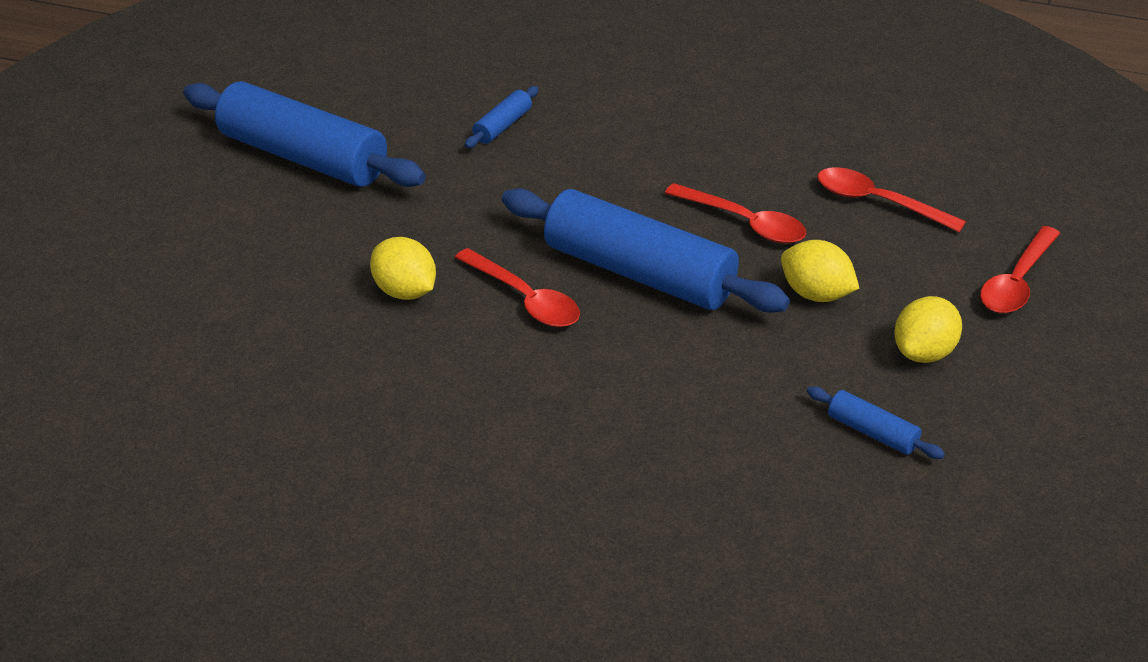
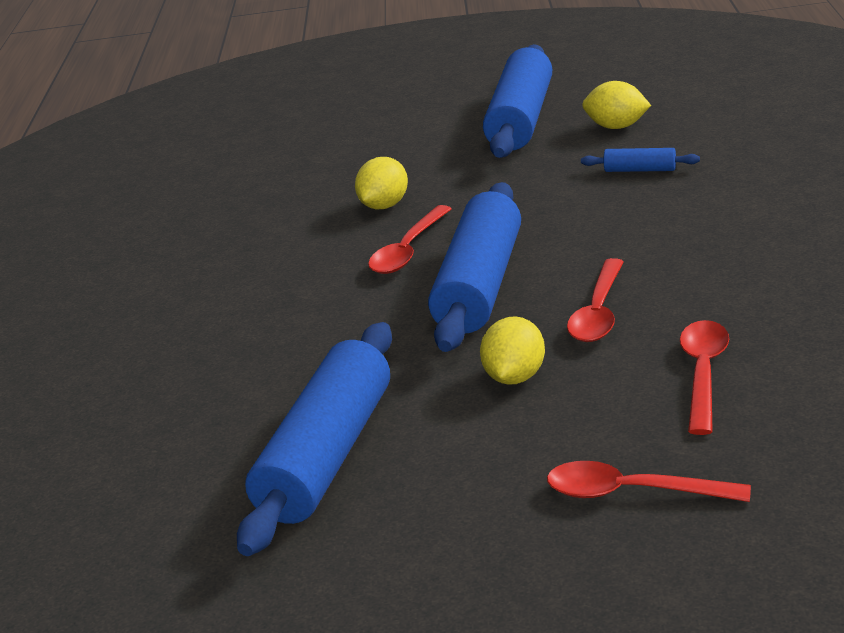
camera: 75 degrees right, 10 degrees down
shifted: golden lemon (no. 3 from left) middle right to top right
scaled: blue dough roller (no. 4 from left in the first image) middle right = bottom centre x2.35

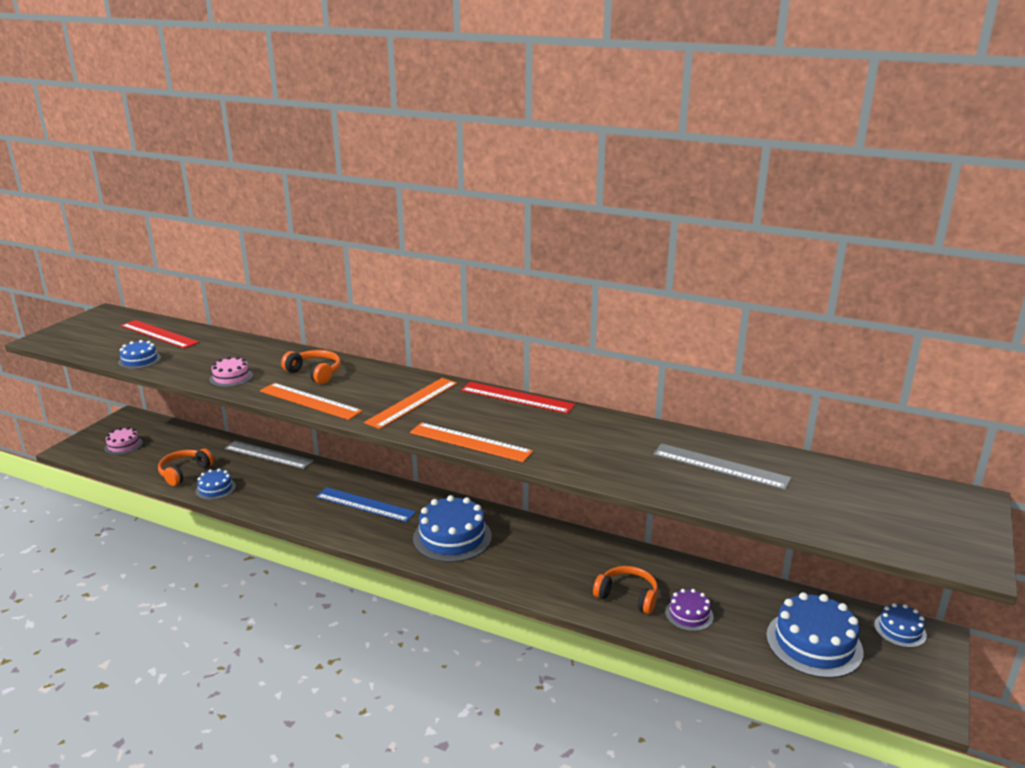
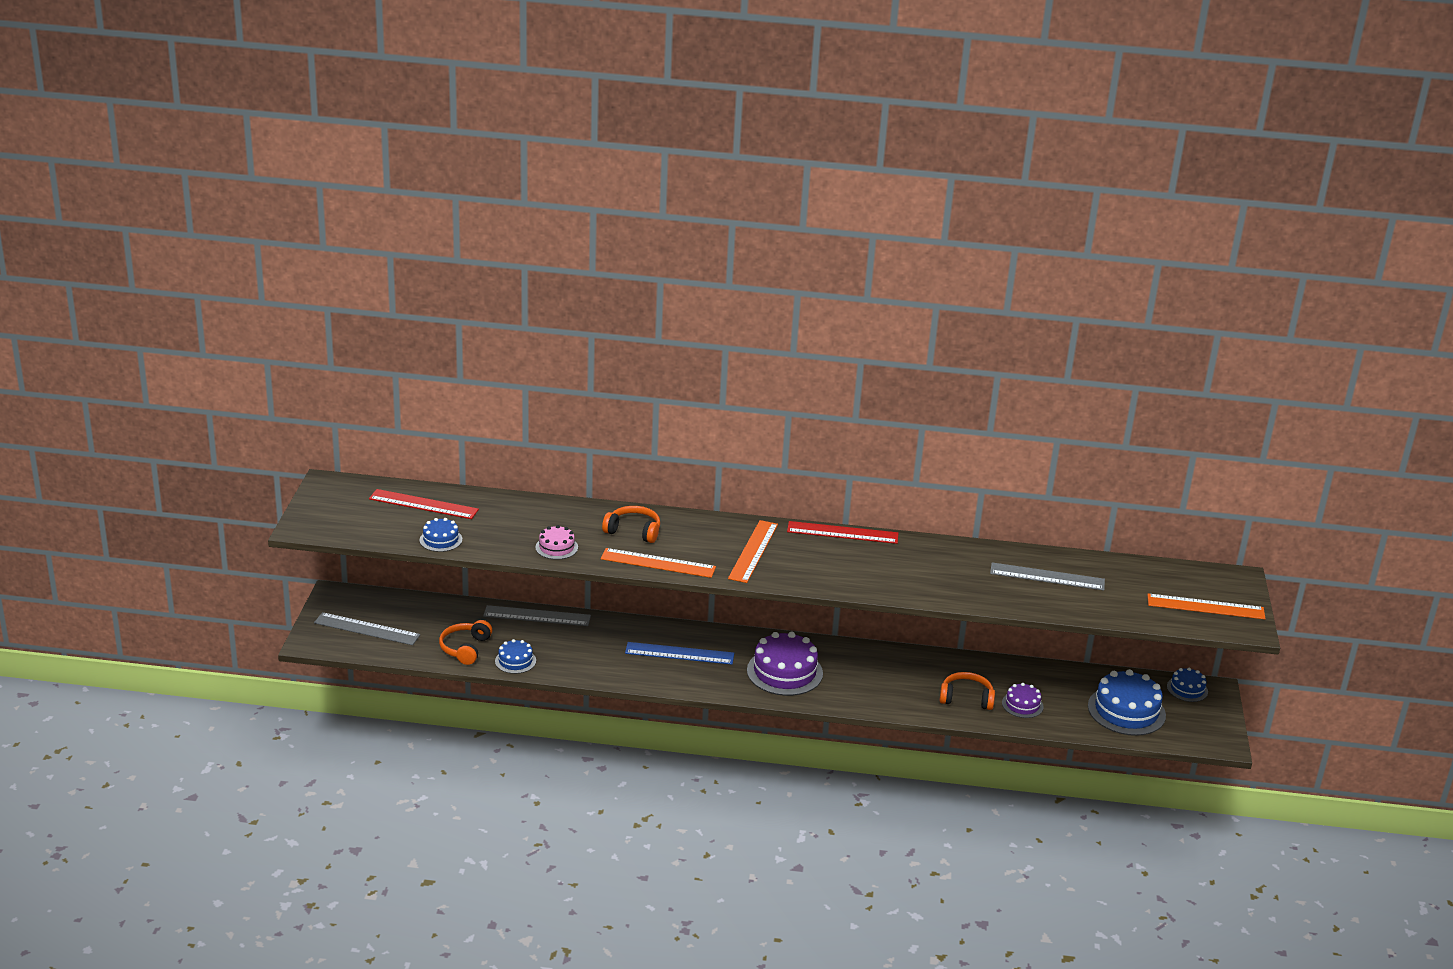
camera: 20 degrees left, 5 degrees up
shifted: orange ruler (no. 3 from left) centre to middle right
swapped: rosy gateau (no. 1 from left) middle left to grey ruler (no. 1 from left) middle left
repainted: blue gateau (no. 3 from left) bottom centre to royal purple gateau (no. 1 from left) bottom centre

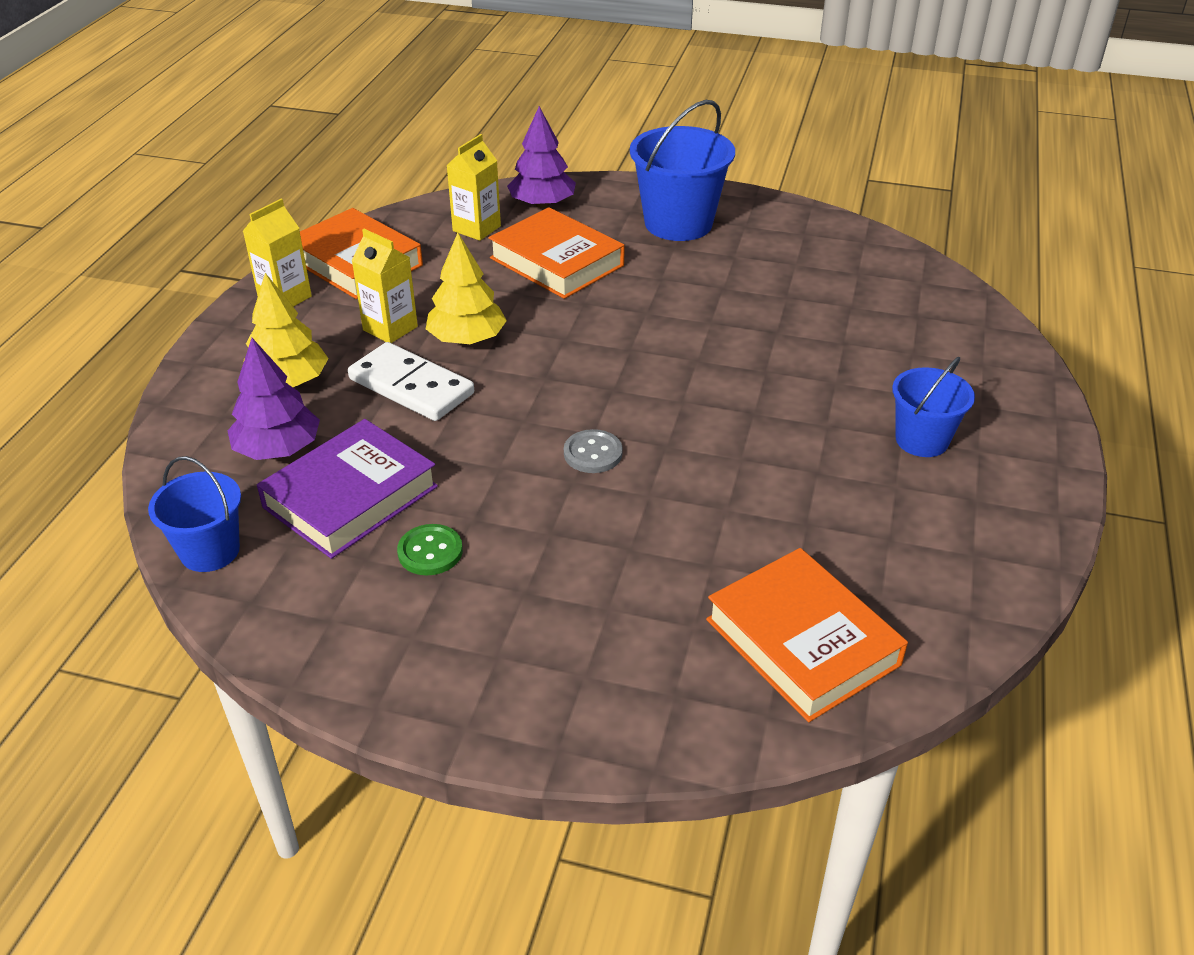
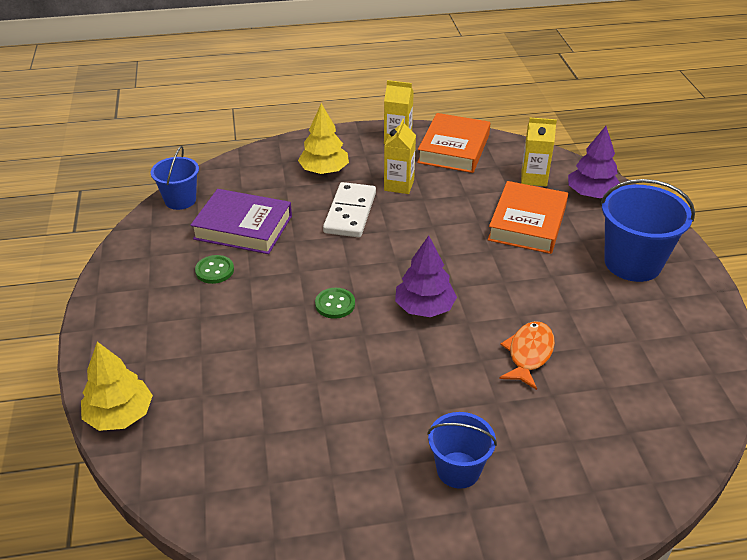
camera: 65 degrees right, 0 degrees up
gone: orange hardcover (no. 3 from left) middle right
new: orange toy fish middle right
shifted: royal purple fir tree (no. 1 from left) middle left to centre; golden fir tree (no. 2 from left in the first image) top centre to golden fir tree (no. 1 from left) bottom left
repainted: grey sewing button centre to leaf-green sewing button (no. 2 from left) centre

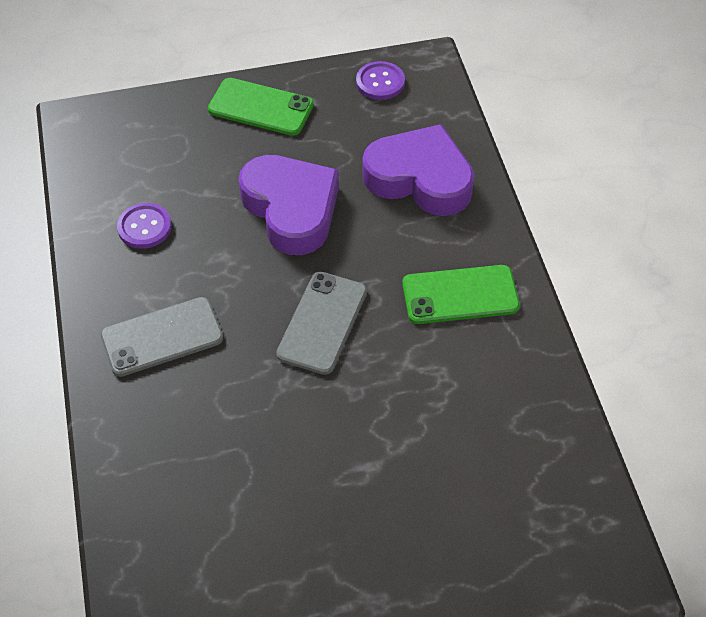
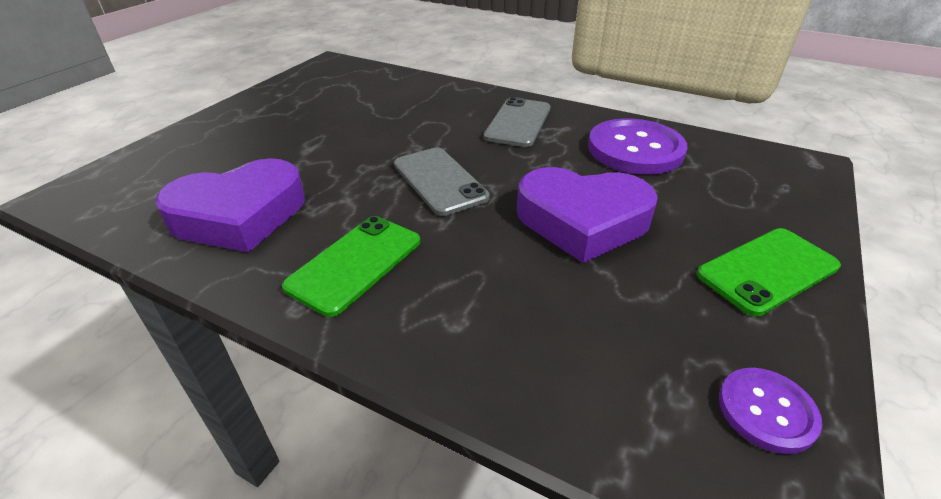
camera: 130 degrees right, 15 degrees down
shifted: royal purple heart (no. 2 from left in the first image) top centre to royal purple heart (no. 1 from left) middle left
scaled: royal purple sewing button (no. 1 from left) middle left = top right x1.85

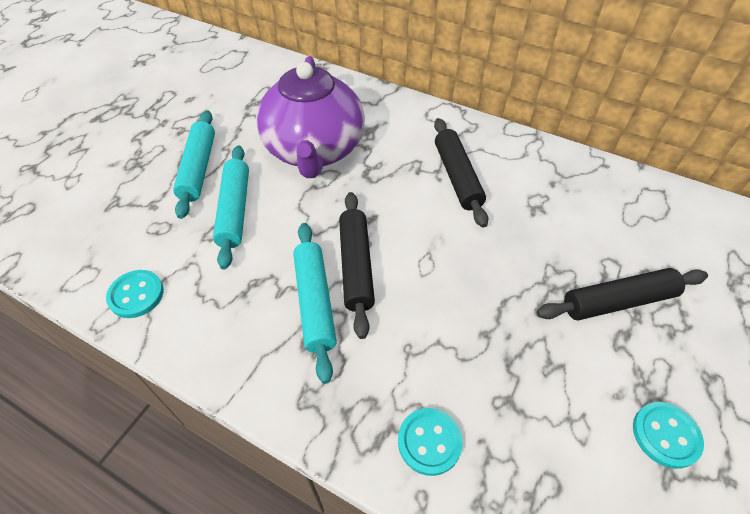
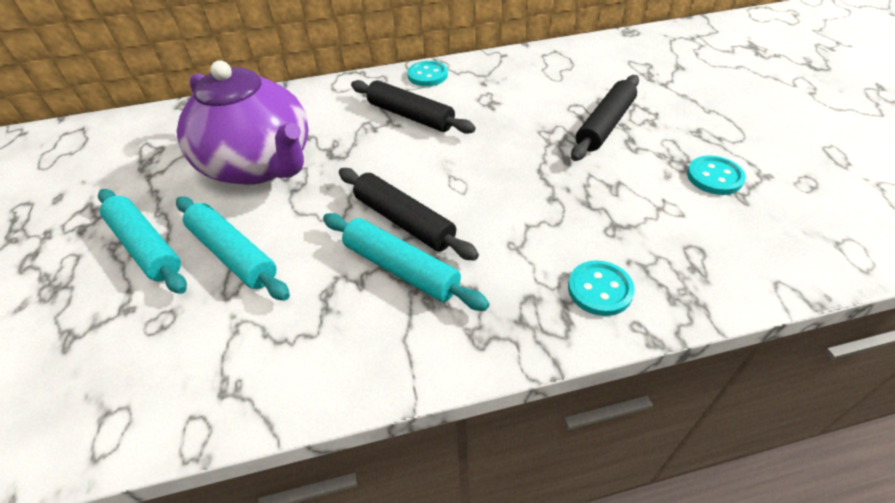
camera: 40 degrees left, 5 degrees down
shifted: teal sewing button (no. 1 from left) middle left to top centre

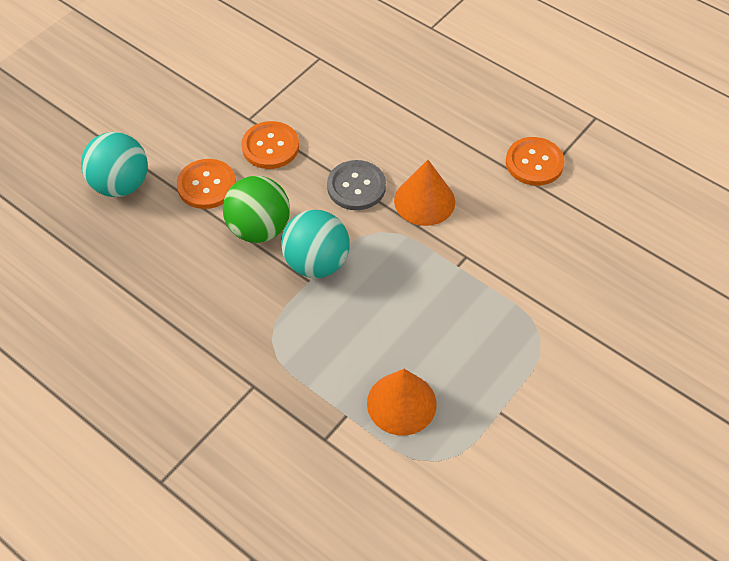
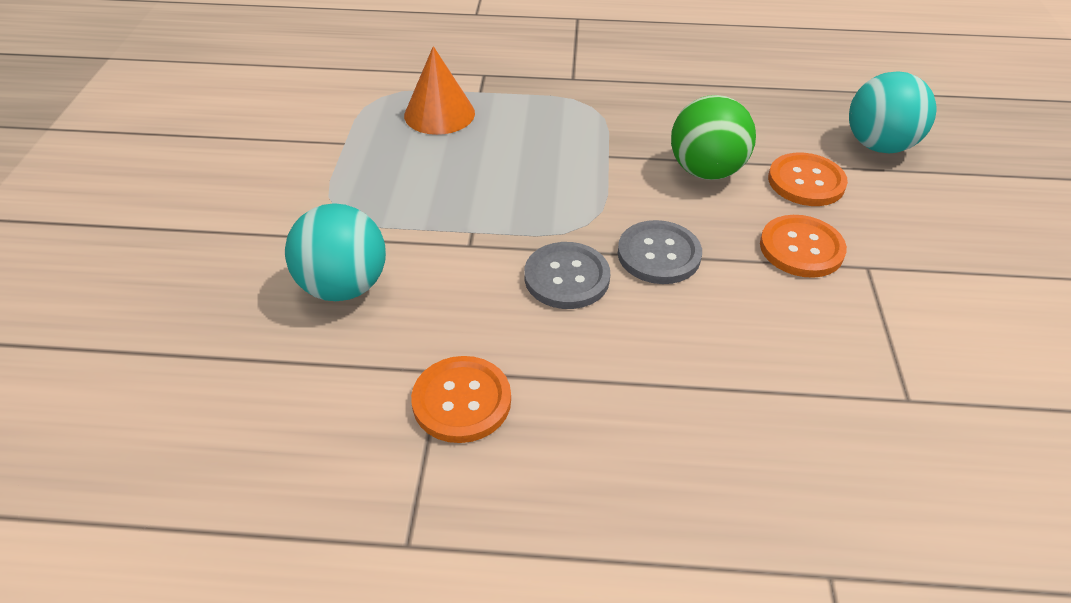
camera: 145 degrees right, 10 degrees down
shifted: teal play ball (no. 2 from left in the first image) centre to teal play ball (no. 1 from left) middle left
swapped: orange solid cone (no. 2 from left) centre to grey sewing button (no. 1 from left) centre

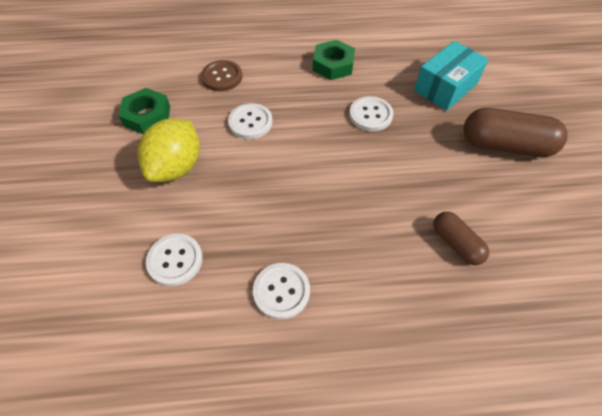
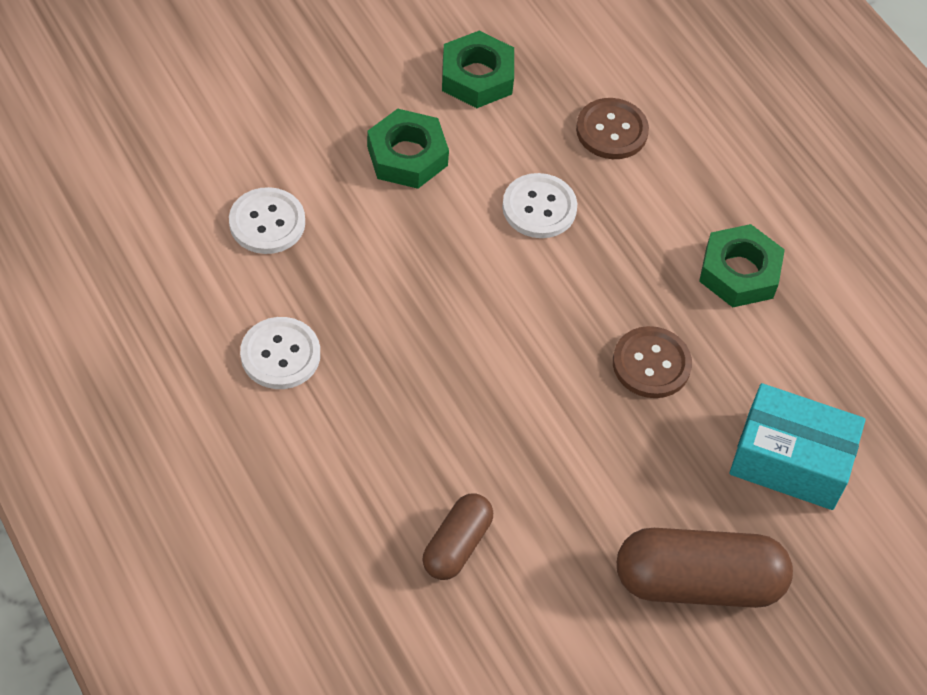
camera: 60 degrees right, 0 degrees up
swapped: golden lemon middle left to leaf-green hexagon nut (no. 1 from left) top centre
repainted: white sewing button (no. 4 from left) top centre to russet sewing button (no. 2 from left) middle right
rotated: russet pill shape (no. 2 from left) top right = bottom right 75 degrees counterclockwise

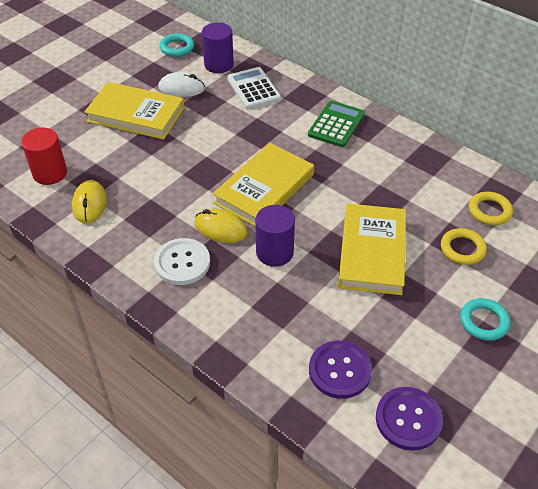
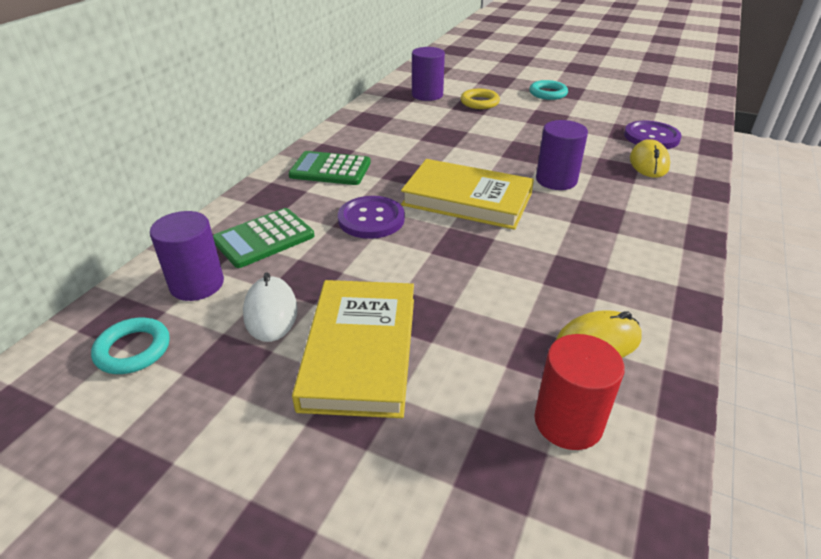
camera: 105 degrees left, 10 degrees down
gone: white sewing button centre; golden hardcover (no. 3 from left) middle right
shifted: golden computer mouse (no. 2 from left) centre to top right; royal purple sewing button (no. 2 from left in the first image) bottom right to royal purple sewing button (no. 1 from left) centre
swapped: golden ring (no. 2 from left) middle right to royal purple solid cylinder (no. 2 from left) top centre
repainted: white adding machine top centre to leaf-green adding machine (no. 1 from left) middle left

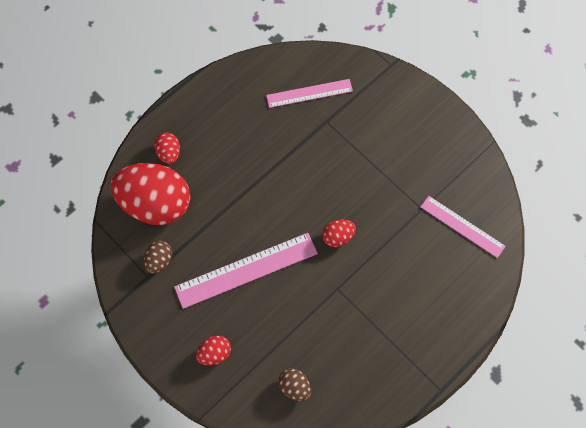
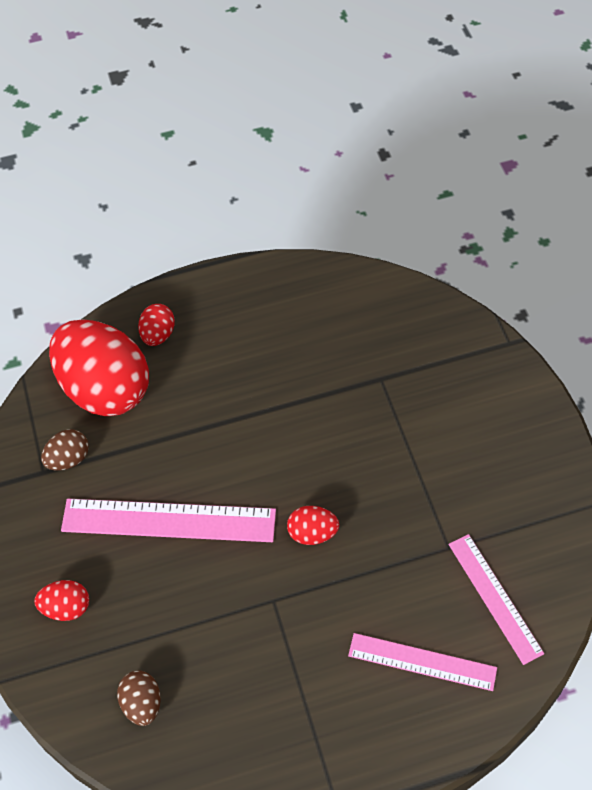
camera: 30 degrees right, 10 degrees down
shifted: rosy ruler (no. 2 from left) top centre to bottom right

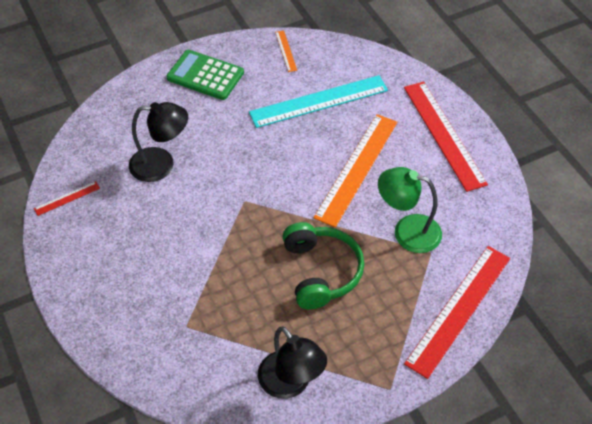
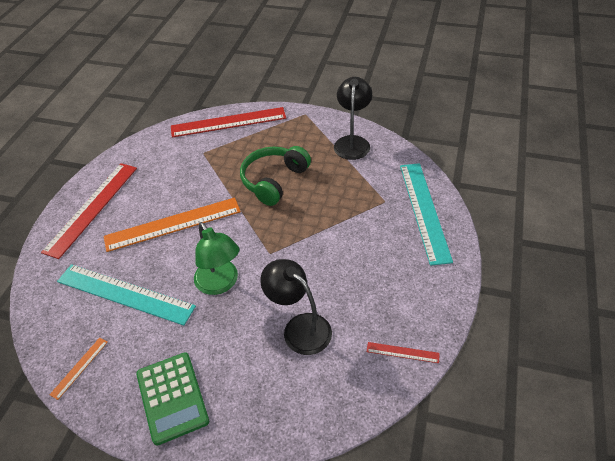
camera: 135 degrees left, 5 degrees down
new: teal ruler (no. 2 from left) middle right
shifted: leaf-green reading lamp middle right to centre

